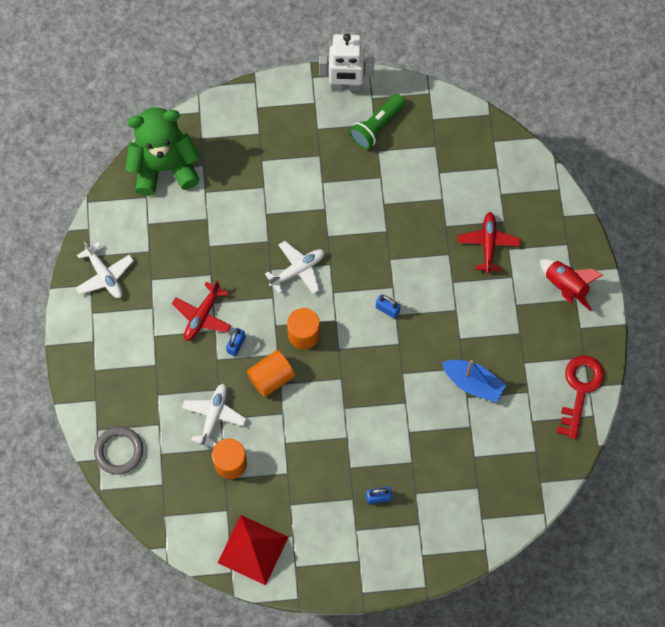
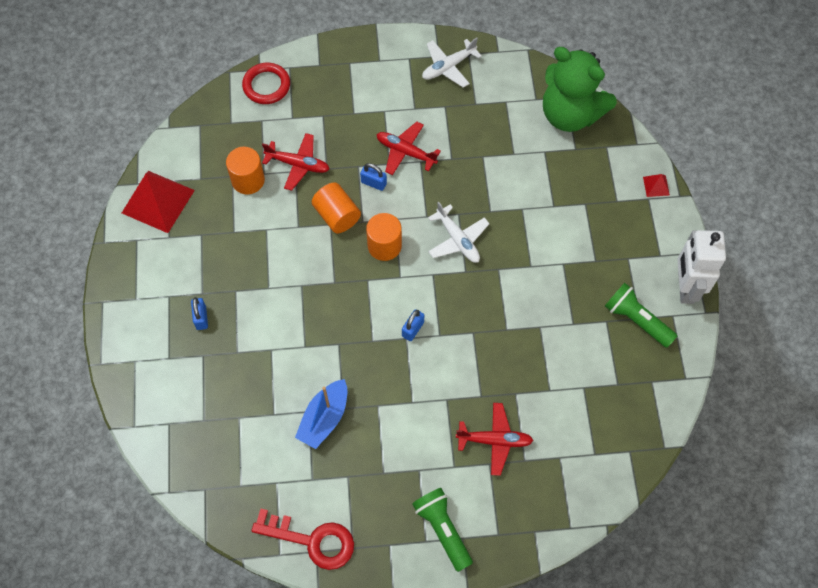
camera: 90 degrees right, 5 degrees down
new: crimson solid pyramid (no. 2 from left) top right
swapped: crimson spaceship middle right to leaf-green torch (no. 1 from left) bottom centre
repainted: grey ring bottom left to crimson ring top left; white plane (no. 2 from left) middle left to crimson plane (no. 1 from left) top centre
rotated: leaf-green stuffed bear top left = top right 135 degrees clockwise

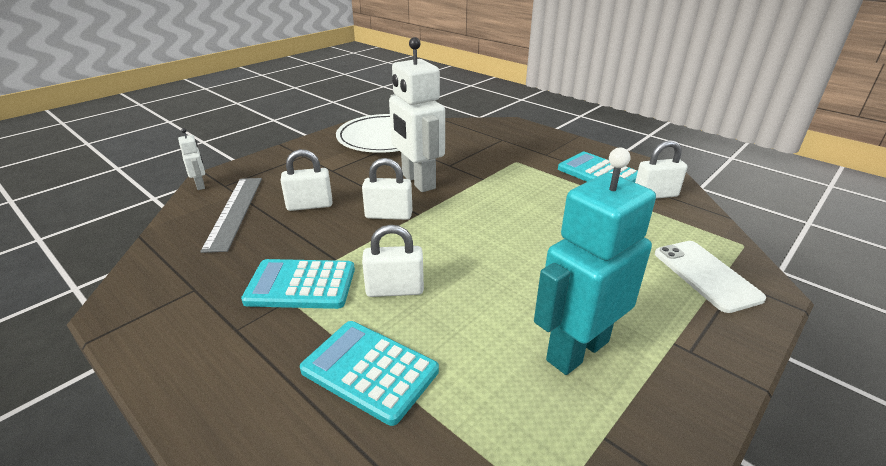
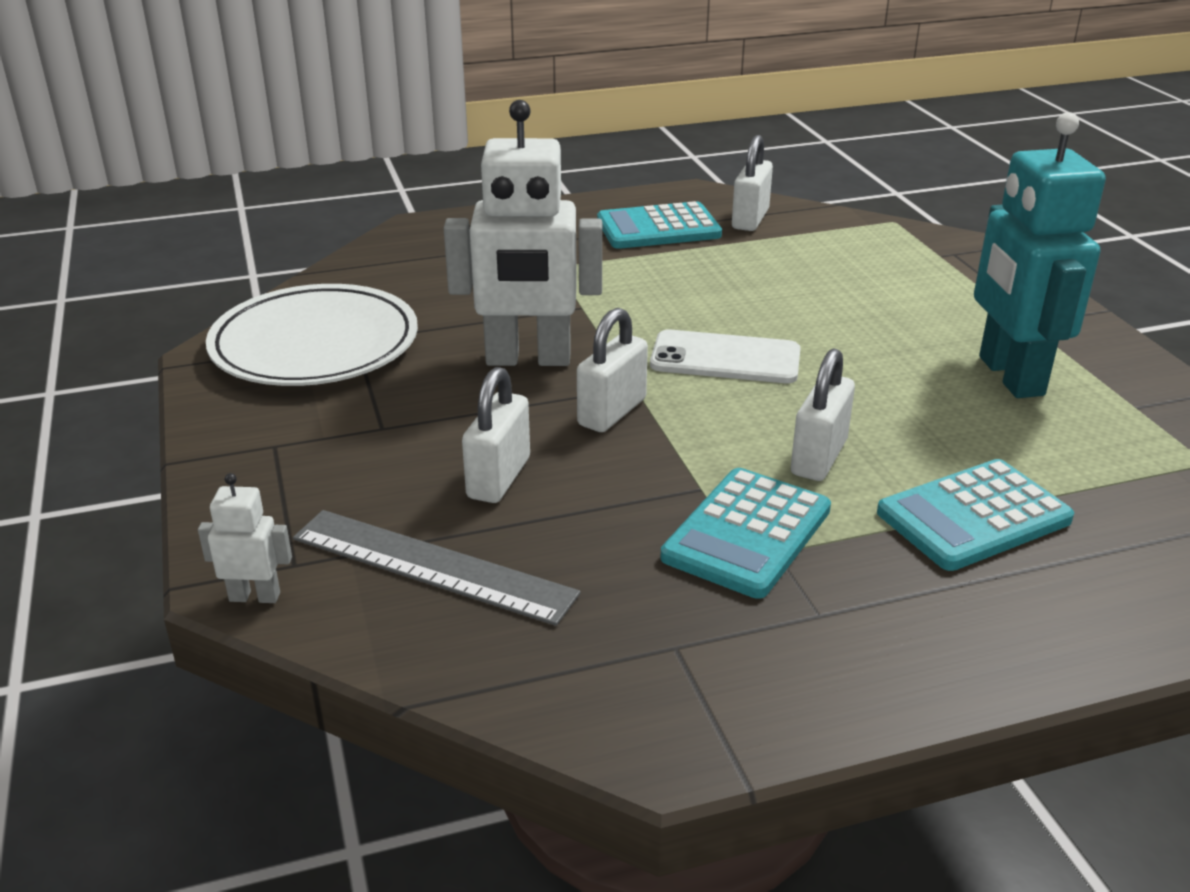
camera: 60 degrees left, 0 degrees up
shifted: white mobile phone middle right to centre

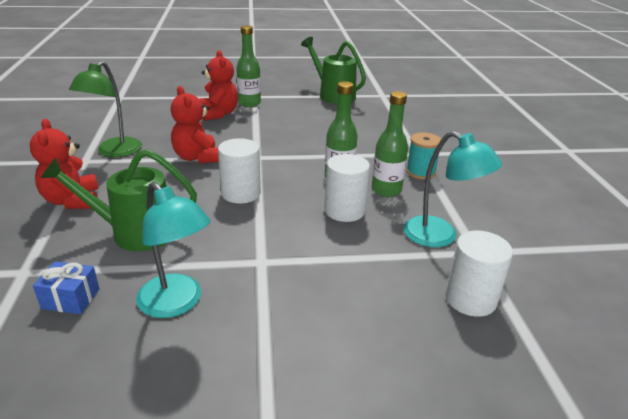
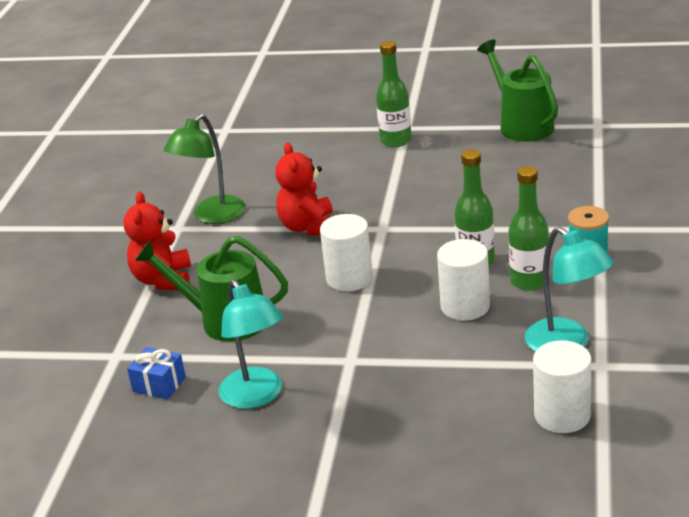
camera: 20 degrees right, 0 degrees up
gone: crimson stuffed bear (no. 3 from left) top centre

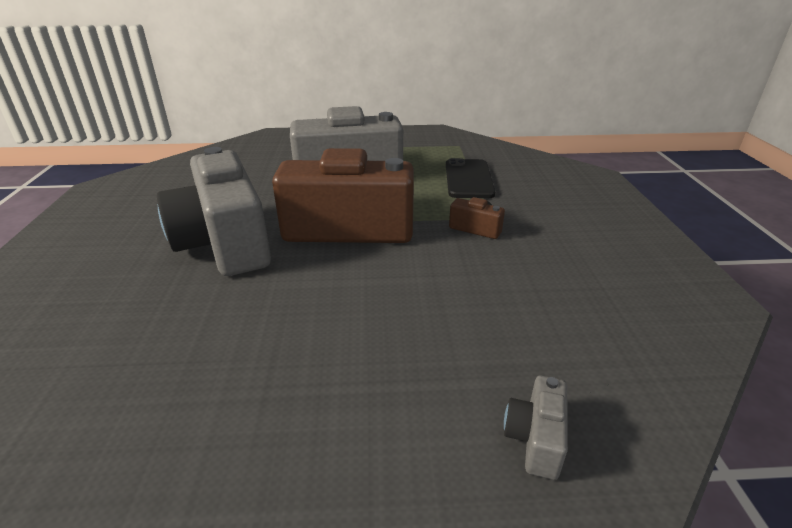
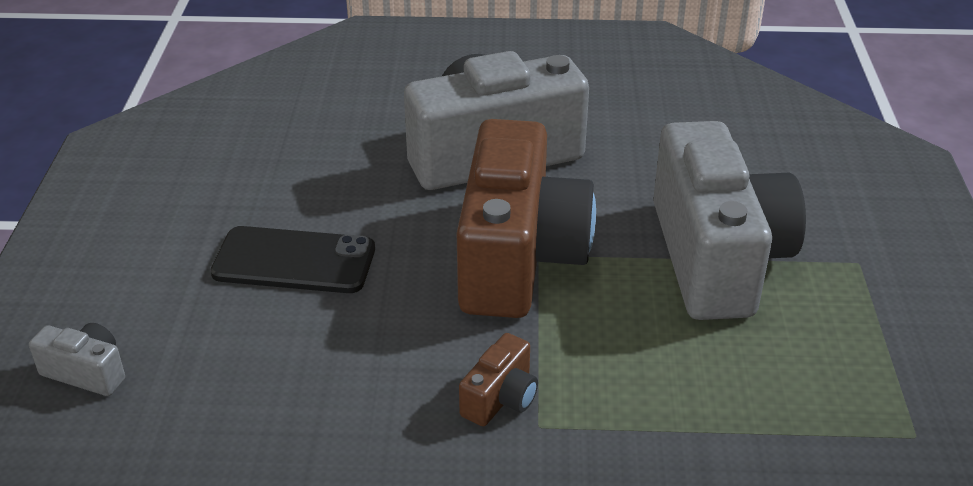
camera: 95 degrees right, 5 degrees up
shifted: black mobile phone centre to middle left

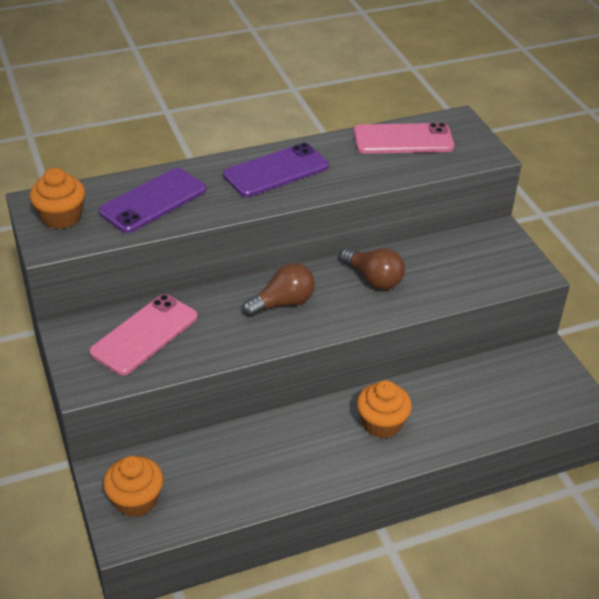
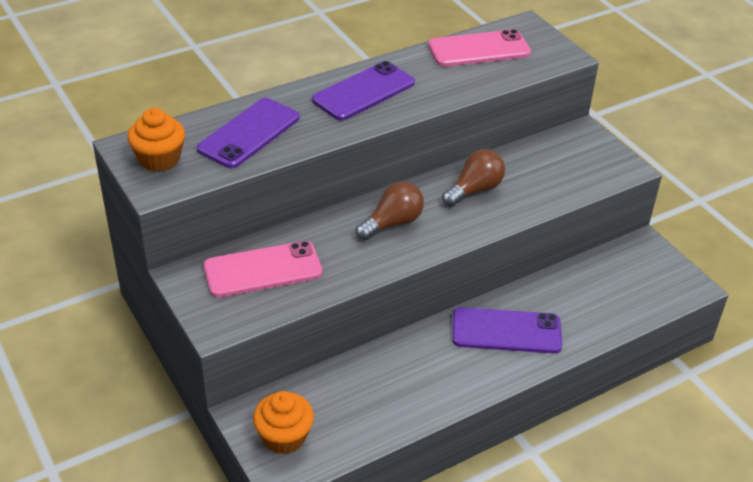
camera: 10 degrees left, 0 degrees up
swapped: orange cupcake (no. 3 from left) bottom centre to royal purple mobile phone (no. 3 from left) bottom right
rotated: rosy mobile phone (no. 1 from left) middle left = centre 45 degrees clockwise; russet bulb (no. 2 from left) centre = centre 75 degrees counterclockwise

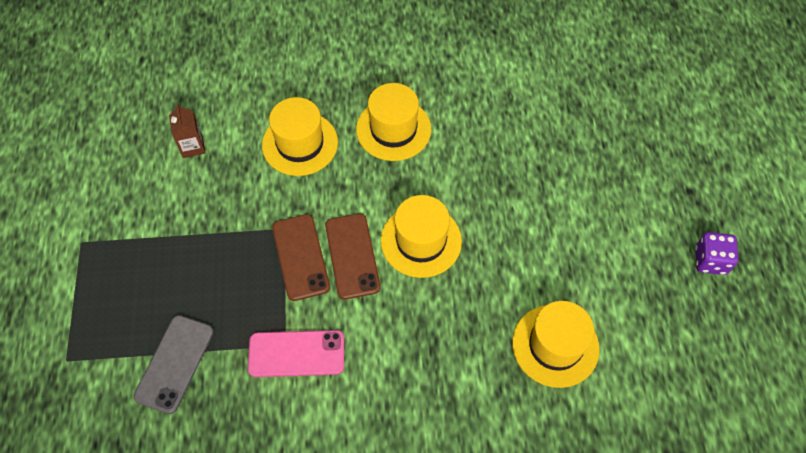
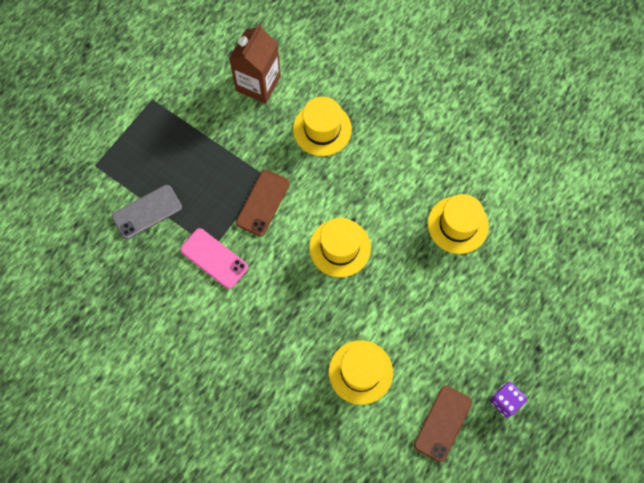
camera: 40 degrees right, 10 degrees up
shifted: russet mobile phone (no. 2 from left) centre to bottom right; golden tall hat (no. 2 from left in the first image) top centre to golden tall hat (no. 4 from left) middle right
scaled: russet juice carton top left = top centre x1.97

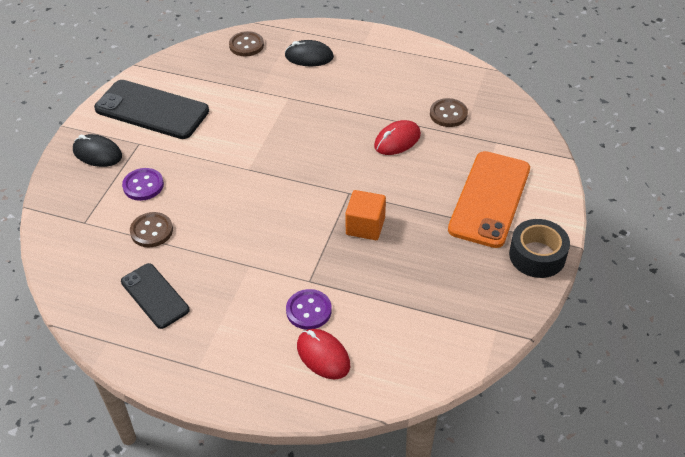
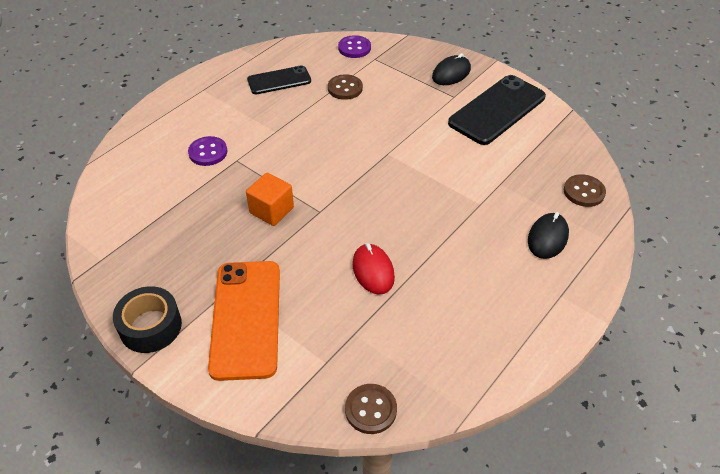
camera: 110 degrees right, 0 degrees up
gone: crimson computer mouse (no. 1 from left) bottom centre
shifted: royal purple sewing button (no. 1 from left in the first image) middle left to royal purple sewing button (no. 2 from left) top centre; russet sewing button (no. 3 from left in the first image) top centre to russet sewing button (no. 2 from left) bottom centre
rotated: orange mobile phone middle right = bottom centre 45 degrees clockwise

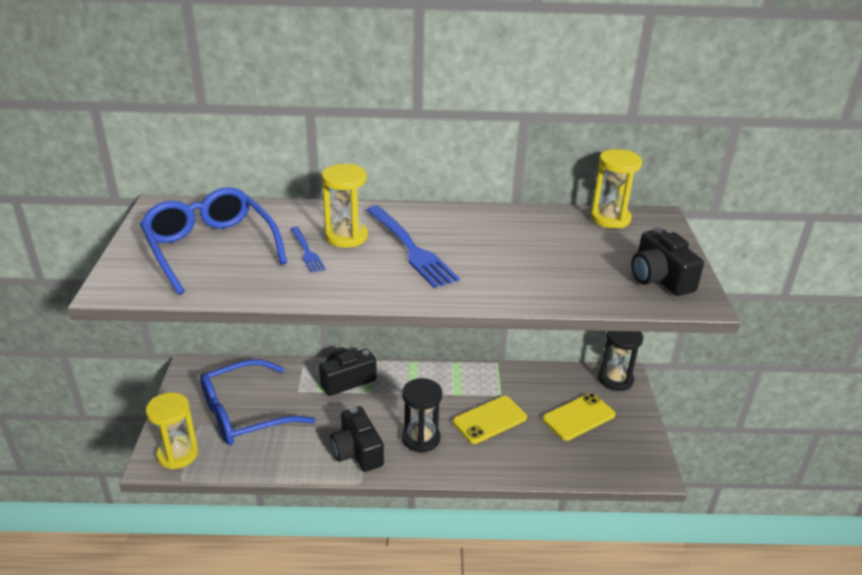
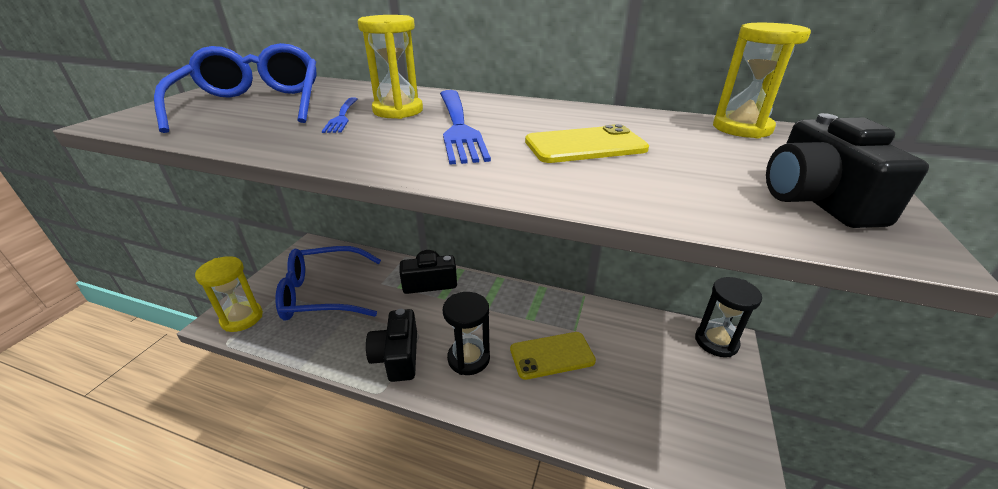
camera: 20 degrees right, 0 degrees up
shifted: golden mobile phone (no. 2 from left) bottom right to top centre

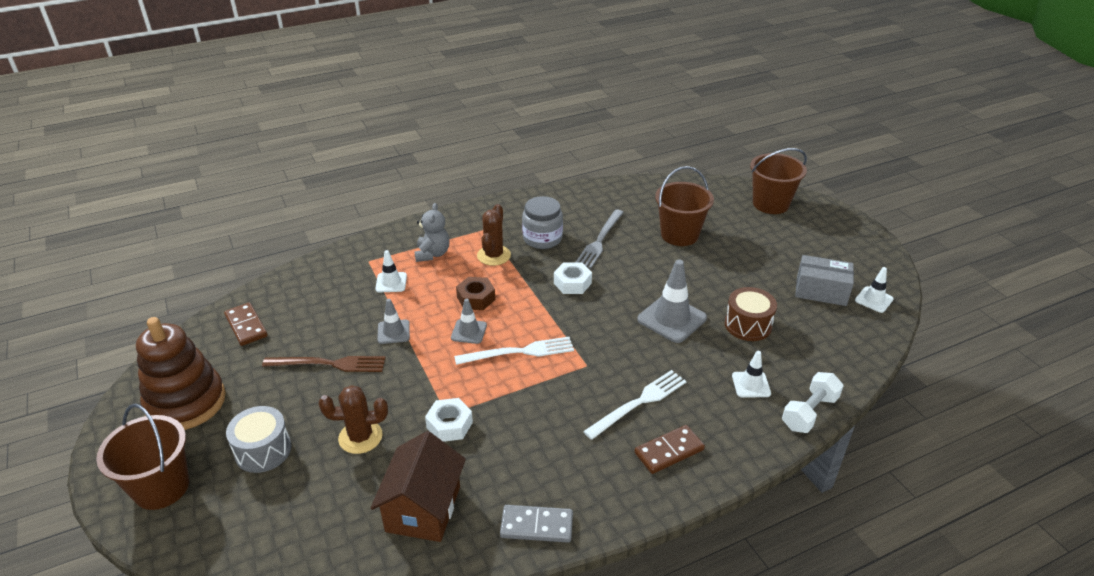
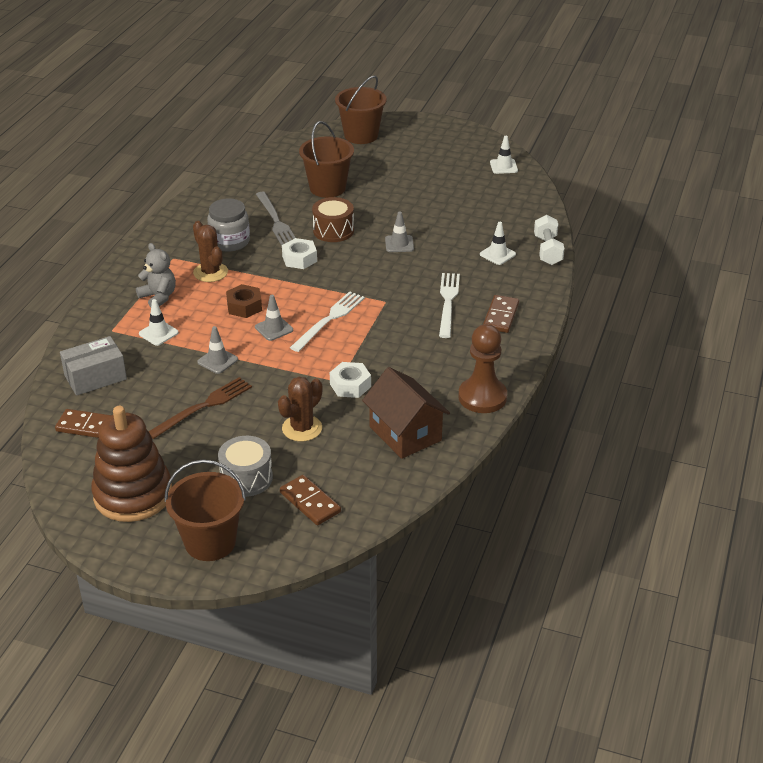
camera: 45 degrees left, 0 degrees up
new: russet domino piece (no. 2 from left) centre
shifted: russet drum middle right to top centre; grey package middle right to middle left
swapped: grey domino piece bottom centre to russet chess pawn centre
scaled: grey road cone (no. 3 from left) centre = top centre x0.57

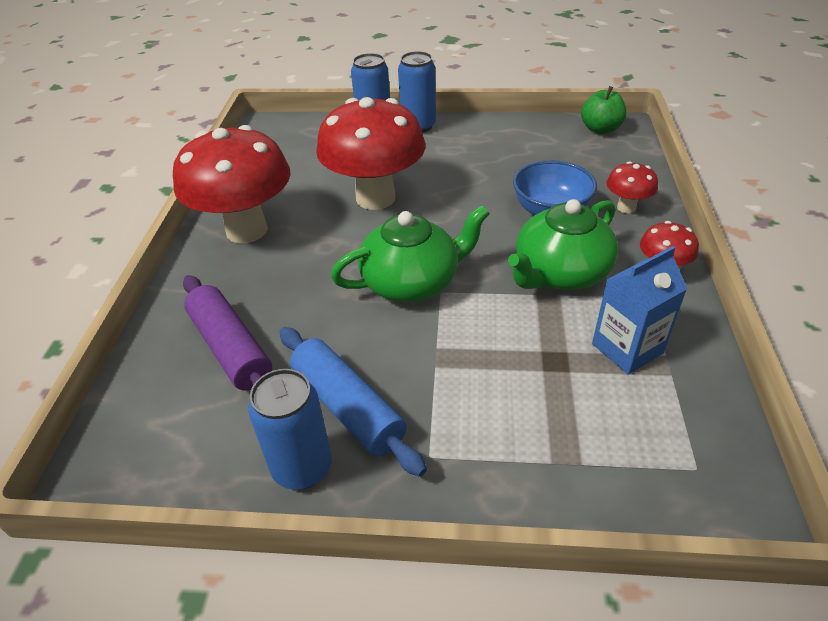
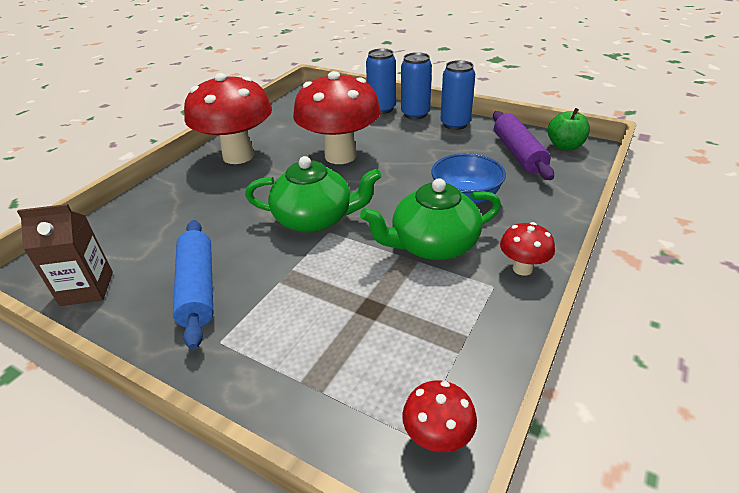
camera: 25 degrees right, 5 degrees down
gone: blue juice carton middle right
new: russet juice carton middle left
shifted: royal purple dough roller middle left to top right; blue tin (no. 1 from left in the first image) bottom centre to blue tin (no. 3 from left) top centre; crimson mushroom (no. 3 from left) top right to bottom centre

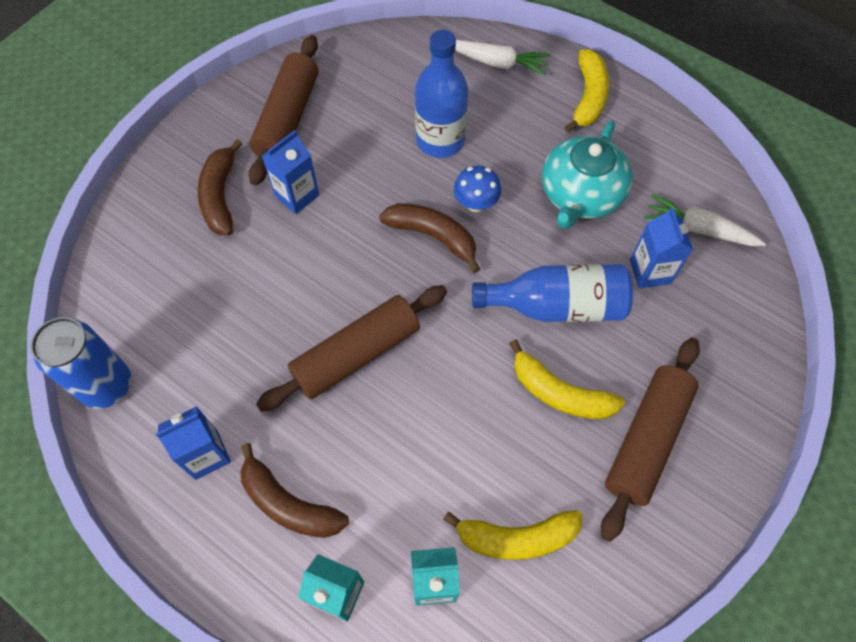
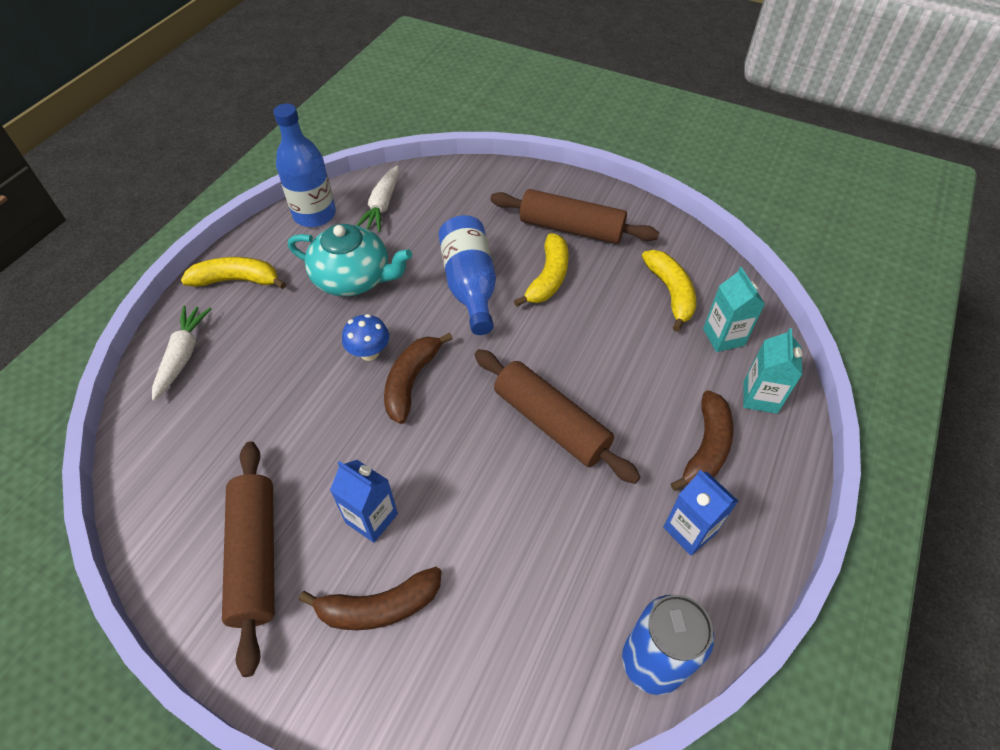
camera: 100 degrees left, 10 degrees down
gone: blue juice carton (no. 3 from left) middle right
shifted: blue drink bottle (no. 1 from left) top centre to top left
rotated: russet dough roller (no. 1 from left) top left = bottom left 75 degrees clockwise

